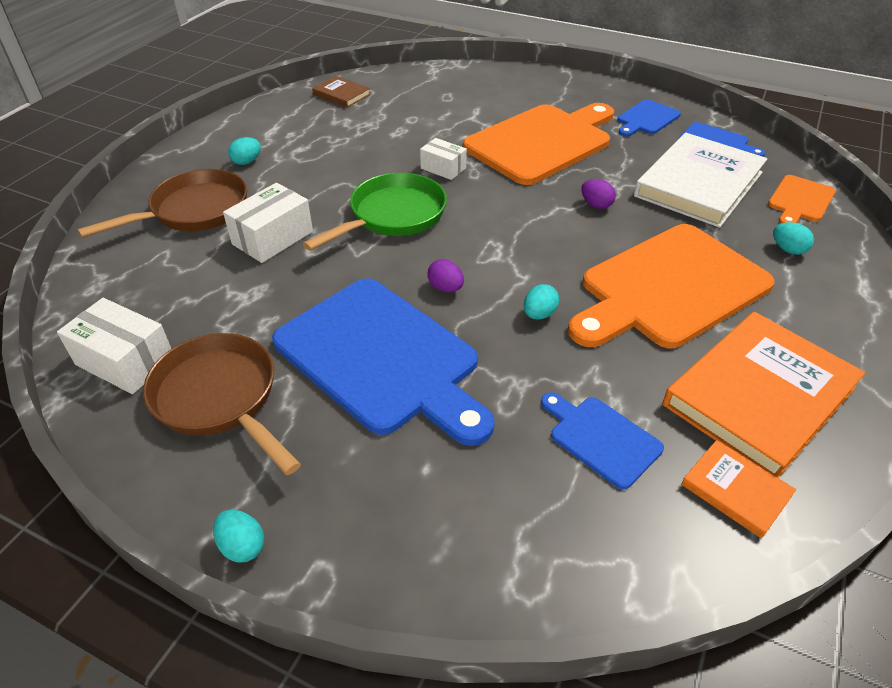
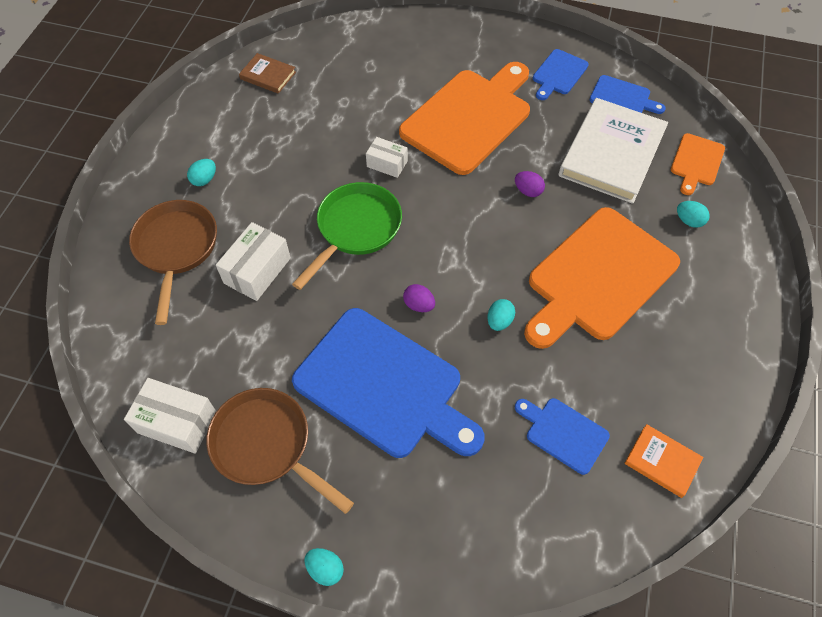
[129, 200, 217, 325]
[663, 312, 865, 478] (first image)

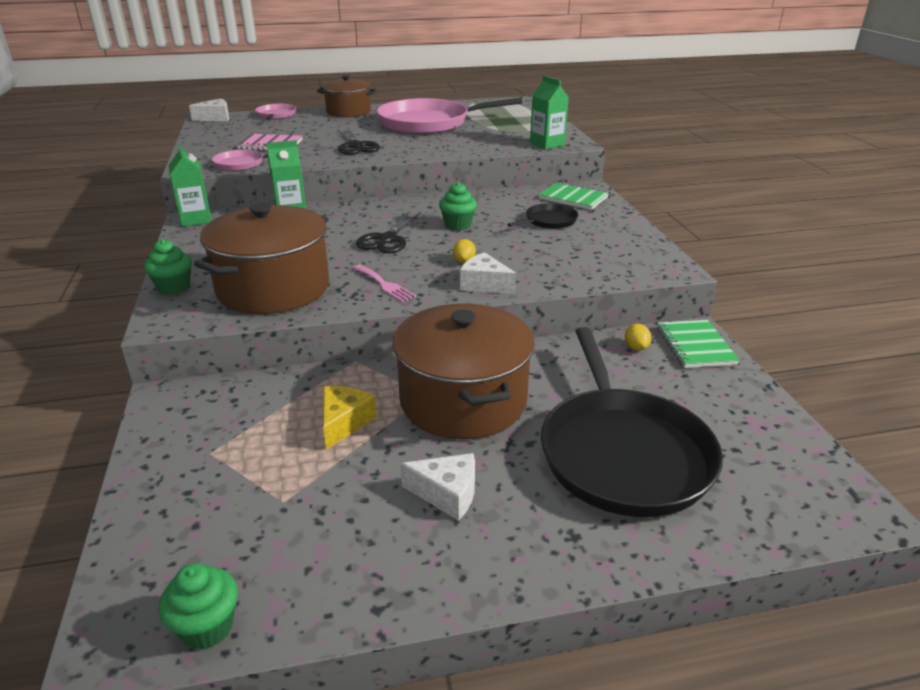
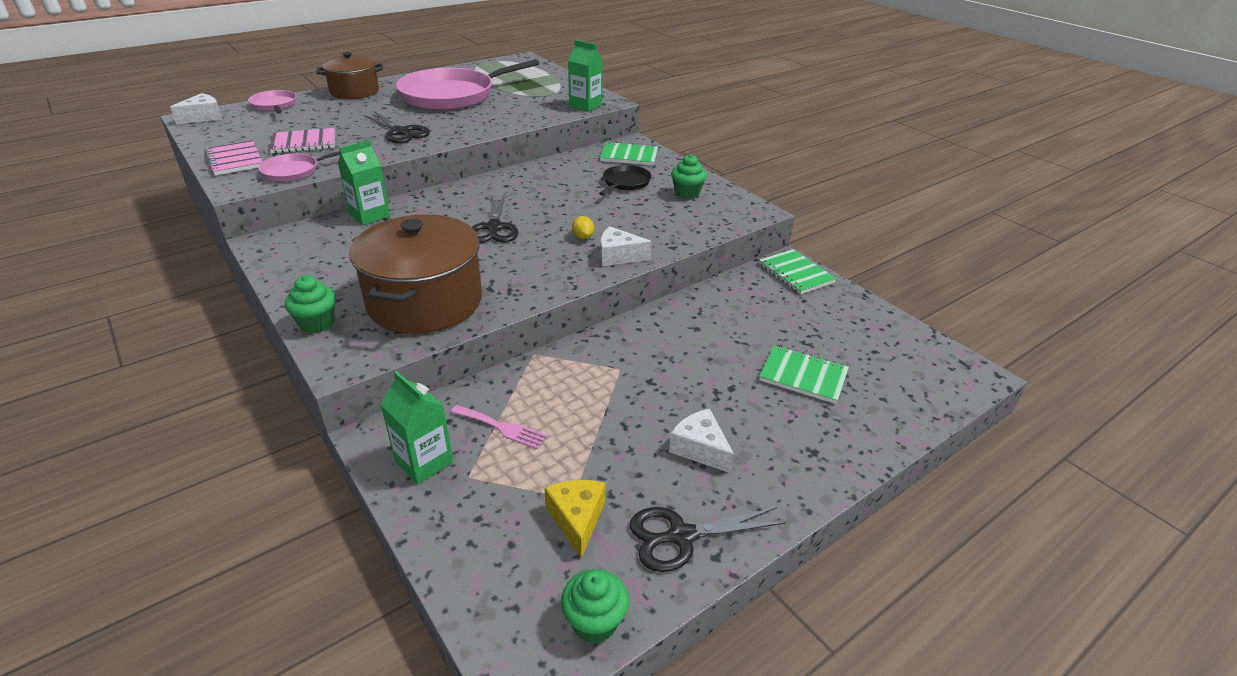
[381, 371, 453, 484]
[545, 480, 605, 558]
[451, 405, 547, 449]
[392, 304, 535, 439] (first image)
[669, 409, 734, 473]
[671, 154, 707, 199]
[759, 345, 849, 404]
[625, 324, 651, 350] (first image)
[205, 140, 263, 176]
[630, 507, 786, 572]

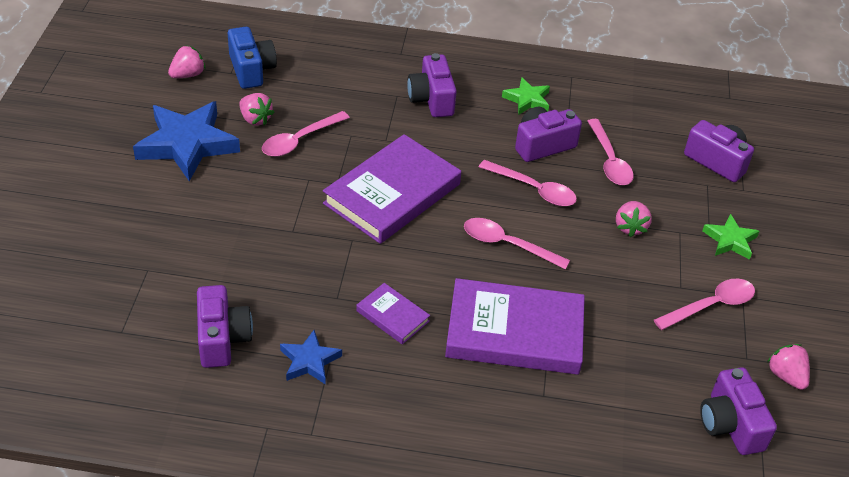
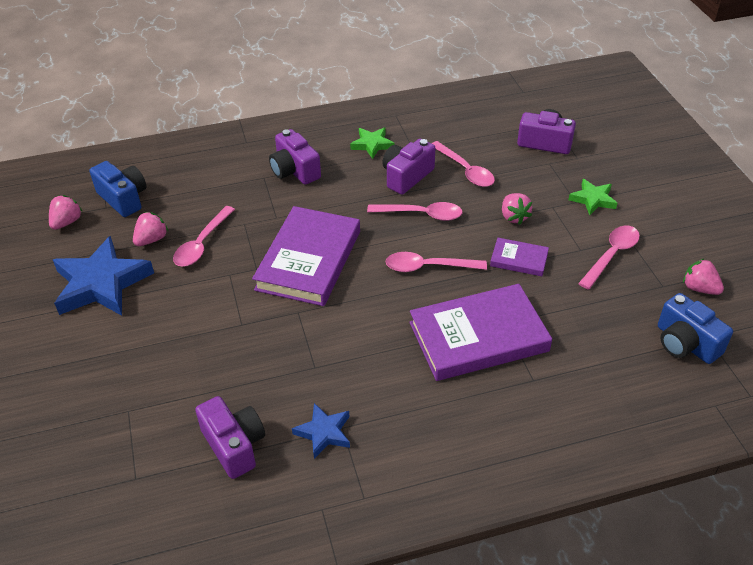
[133, 212, 168, 246]
[490, 238, 549, 276]
[658, 293, 733, 364]

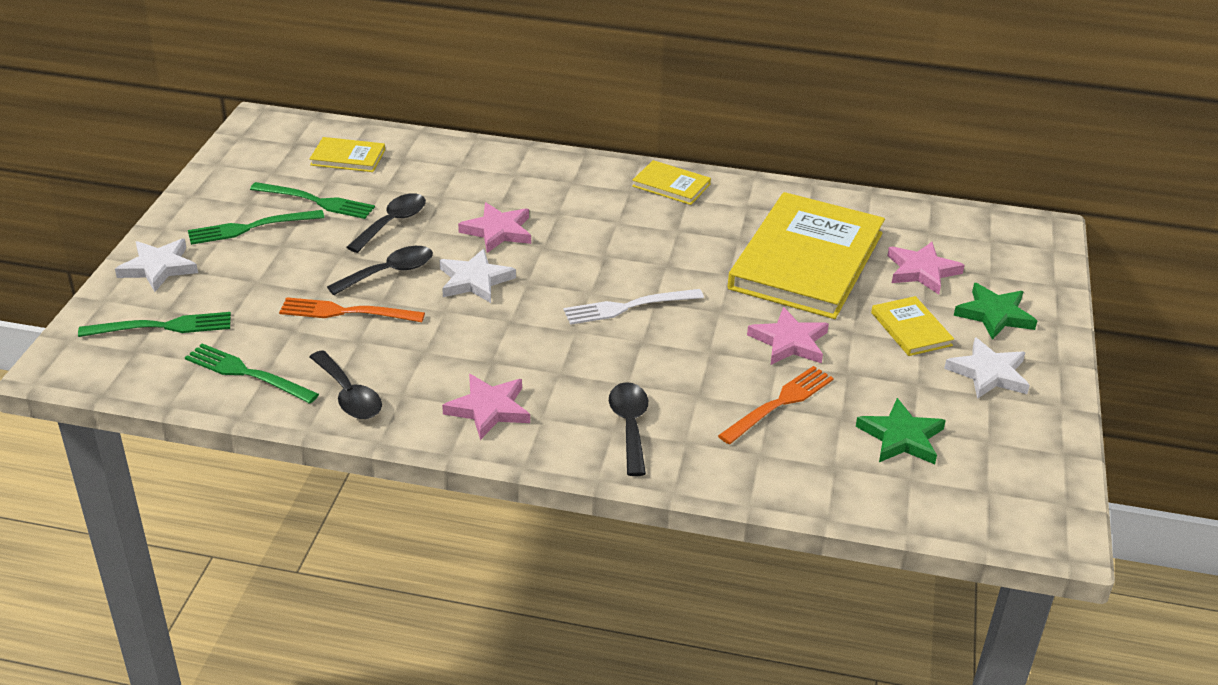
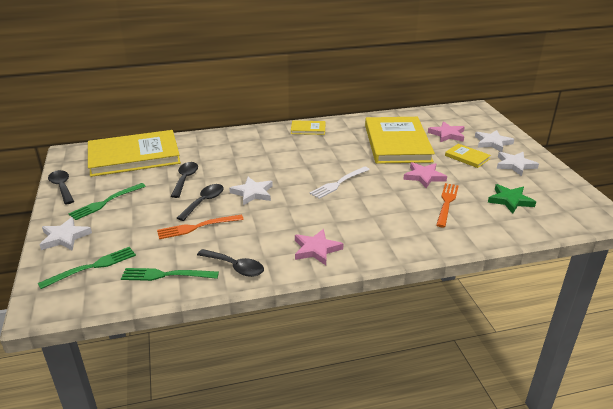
[250, 182, 375, 219] (first image)
[88, 130, 181, 177]
[458, 202, 531, 253] (first image)
[48, 170, 74, 204]
[475, 130, 514, 152]

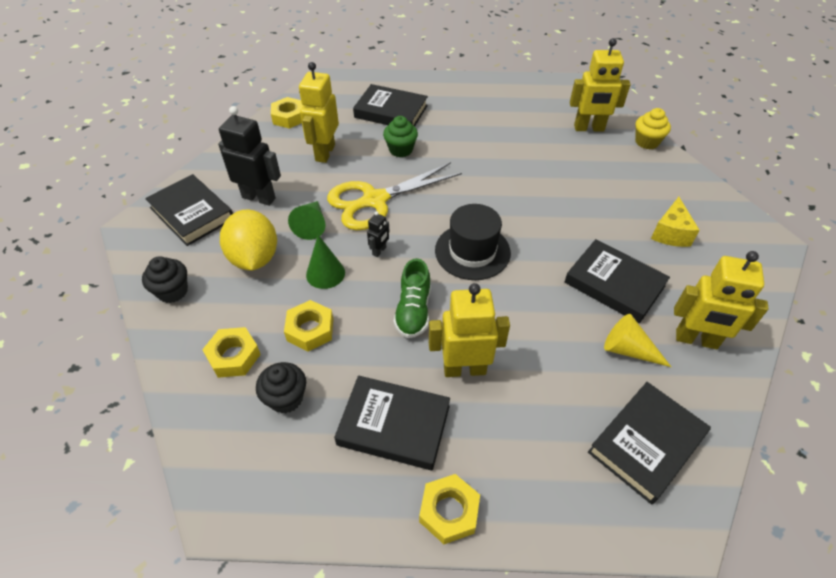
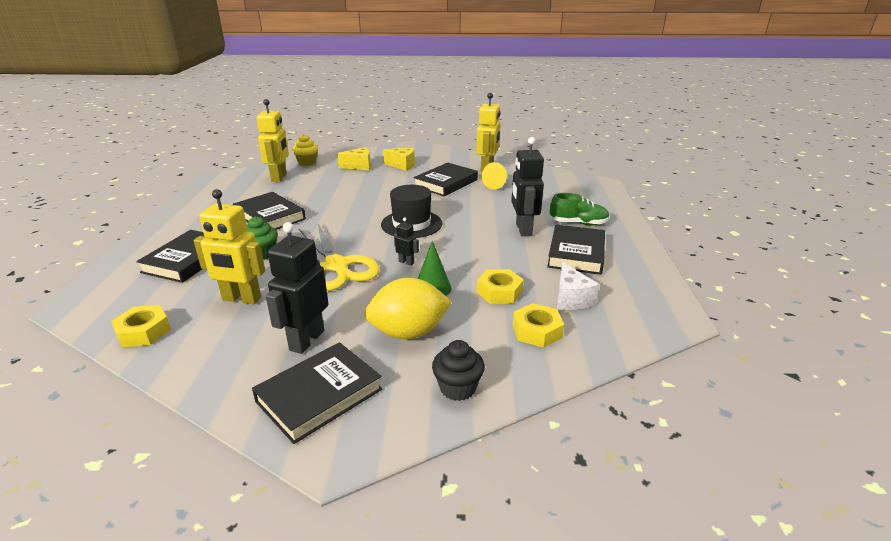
[557, 262, 599, 310]
[288, 201, 325, 240] (first image)
[550, 193, 610, 225]
[419, 474, 480, 544] (first image)
[511, 137, 544, 236]
[233, 192, 306, 230]
[337, 147, 371, 170]

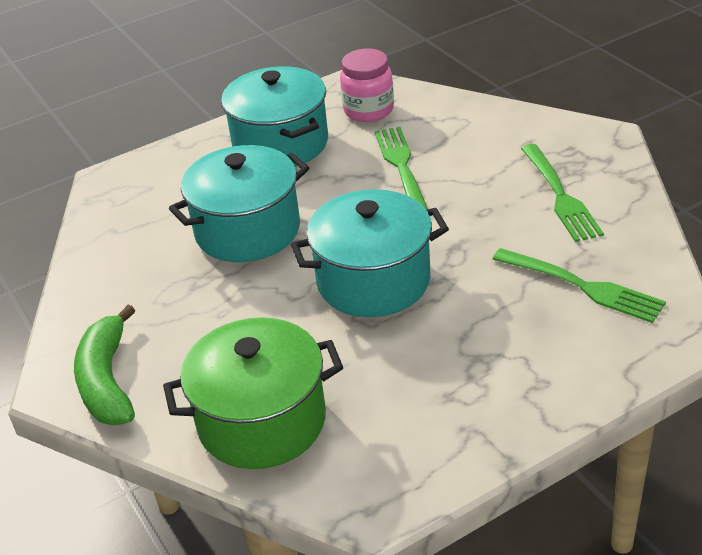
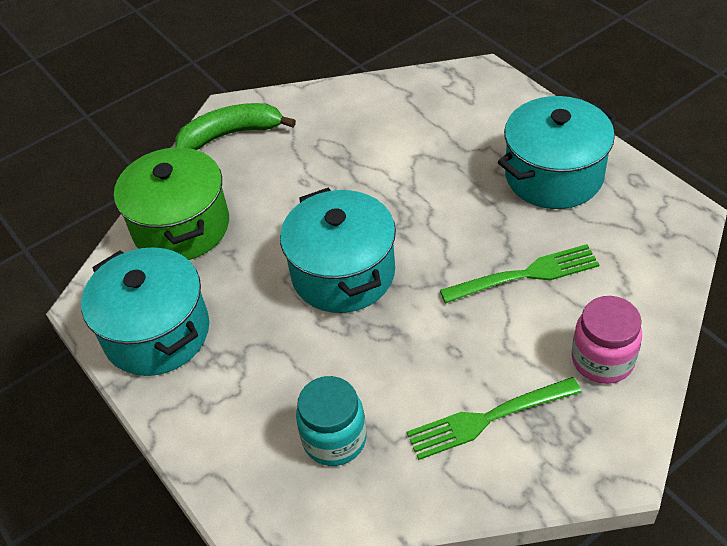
[81, 247, 209, 376]
[572, 296, 642, 384]
[296, 376, 367, 466]

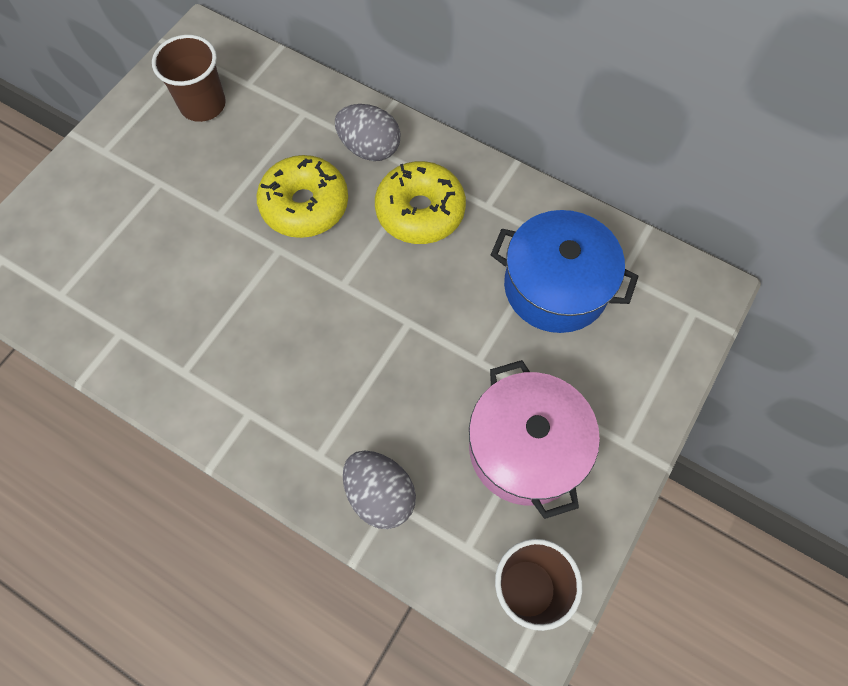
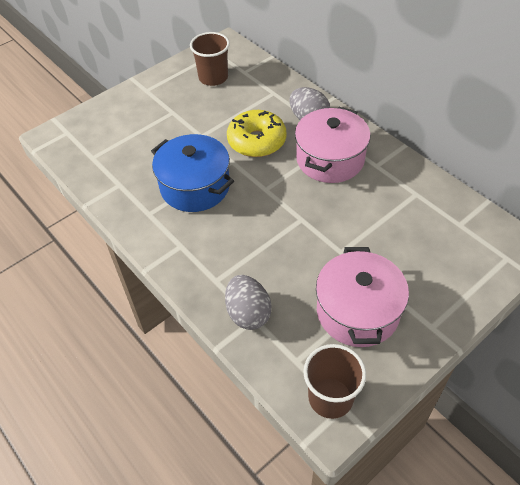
[295, 107, 371, 183]
[151, 134, 234, 212]

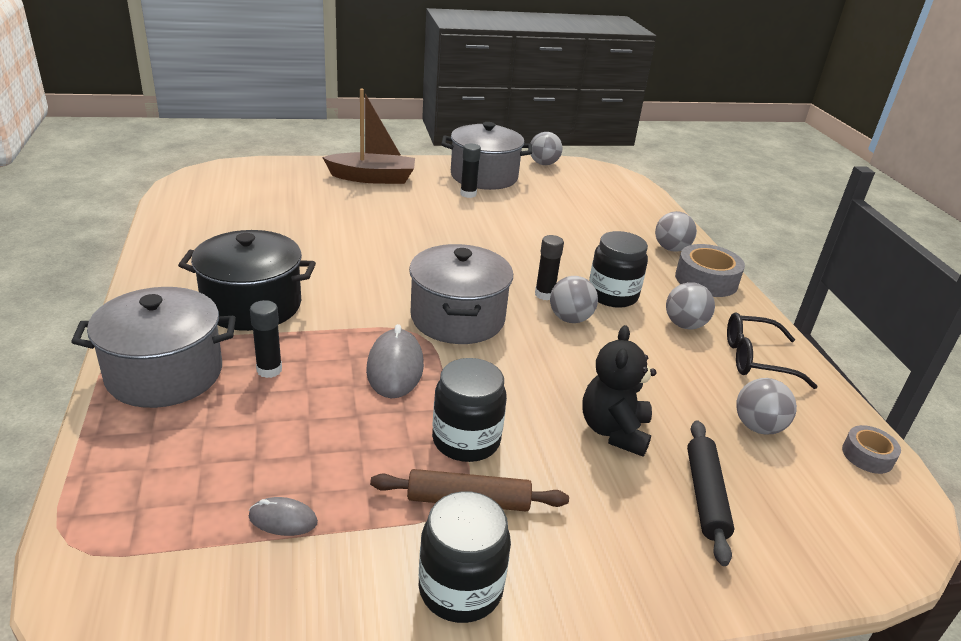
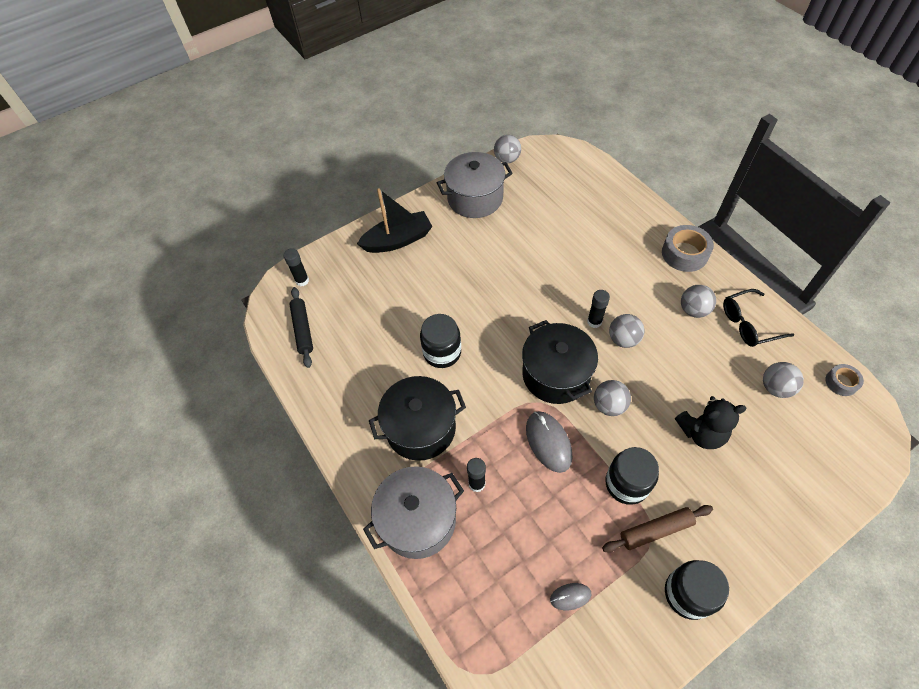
[357, 188, 433, 253]
[522, 320, 598, 404]
[283, 248, 309, 286]
[675, 396, 747, 449]
[420, 314, 461, 368]
[594, 380, 631, 416]
[289, 287, 313, 368]

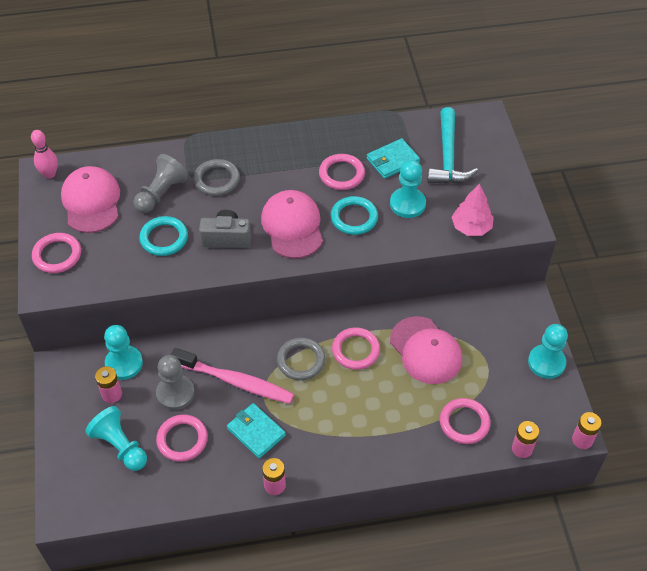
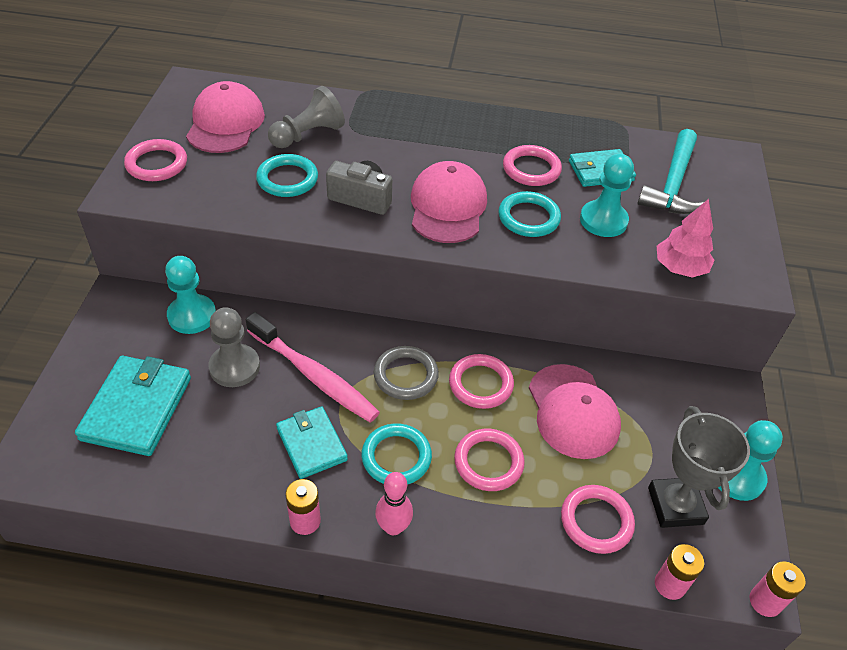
[375, 472, 413, 535]
[75, 356, 191, 456]
[95, 366, 122, 403] (first image)
[454, 429, 525, 491]
[194, 159, 240, 196] (first image)
[361, 423, 432, 485]
[648, 406, 750, 528]

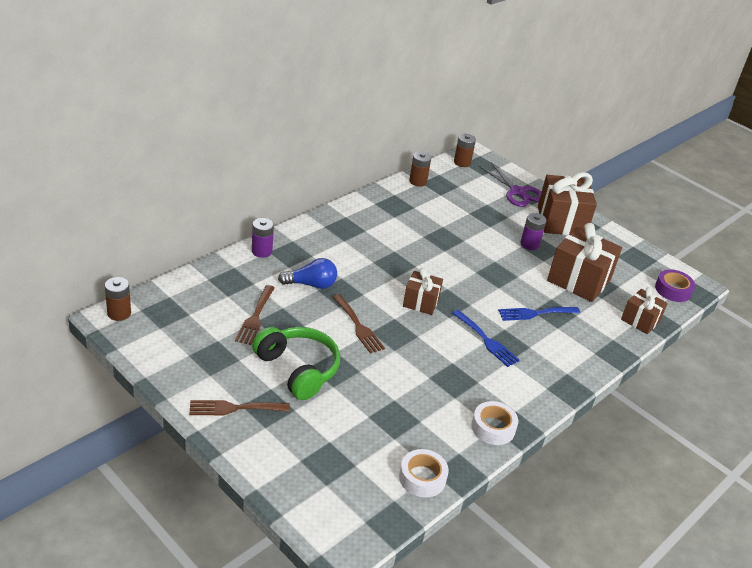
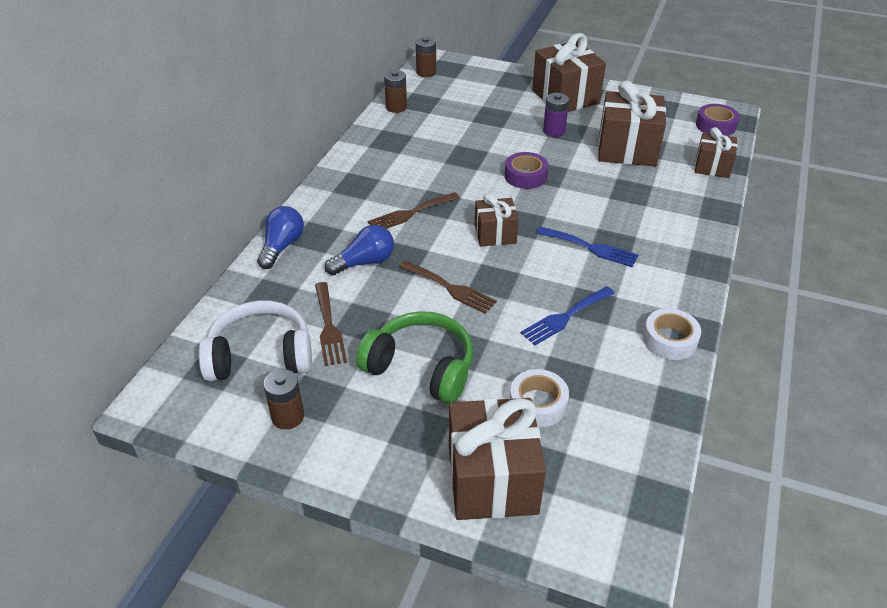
[263, 369, 304, 429]
[367, 192, 460, 229]
[257, 206, 304, 269]
[510, 369, 569, 427]
[479, 162, 541, 207] (first image)
[521, 286, 615, 345]
[199, 300, 312, 381]
[449, 398, 546, 520]
[505, 152, 548, 189]

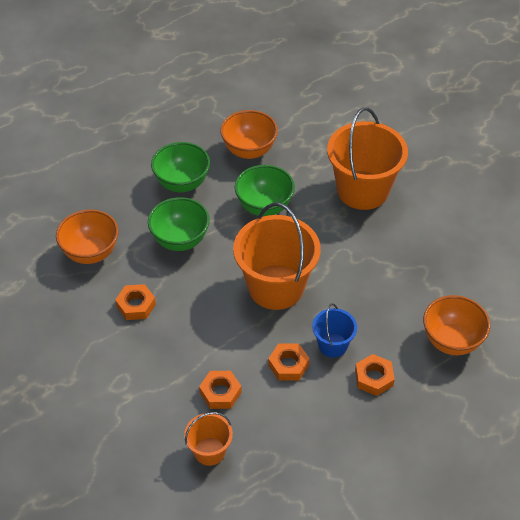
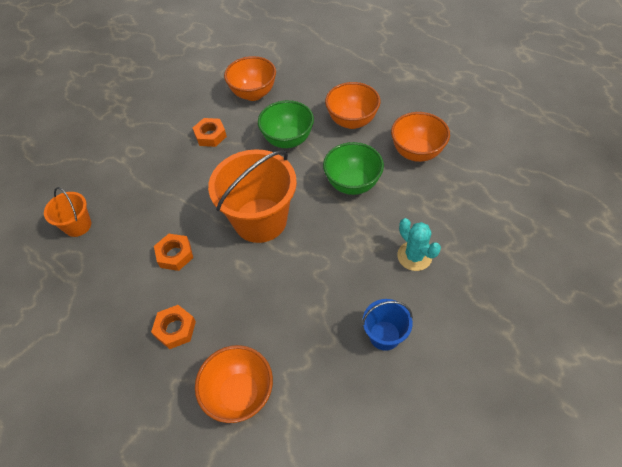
[325, 82, 380, 129]
[199, 371, 242, 409] (first image)
[362, 299, 413, 351]
[397, 218, 441, 271]

